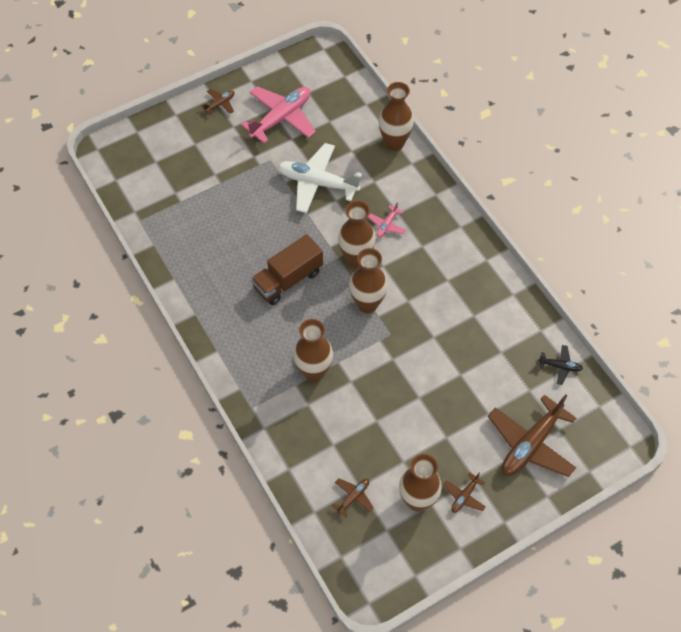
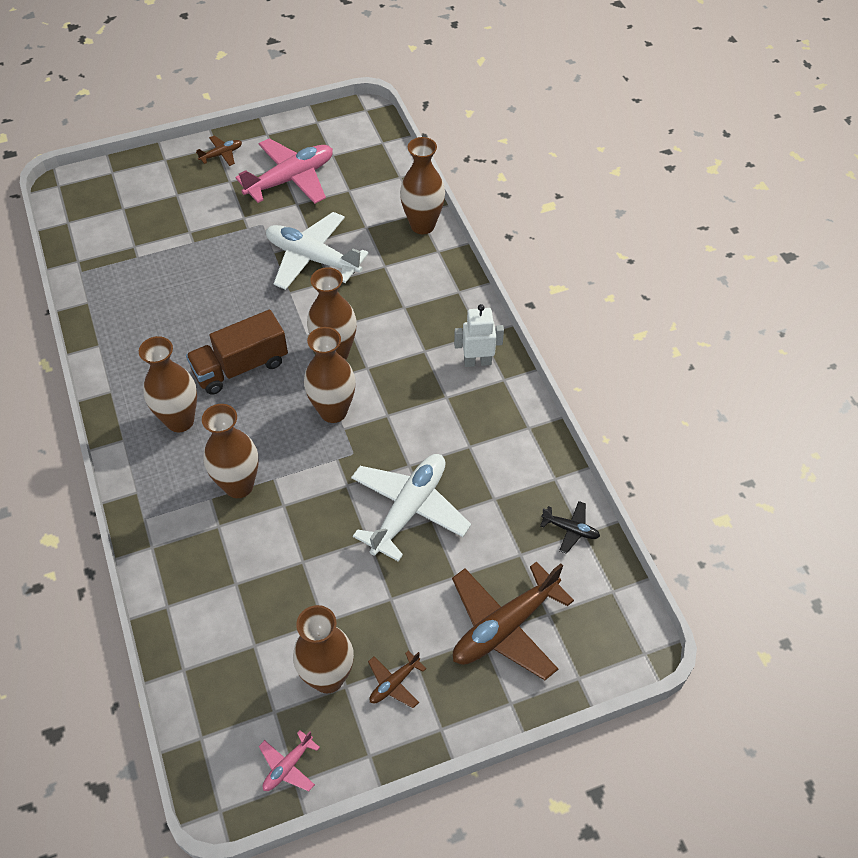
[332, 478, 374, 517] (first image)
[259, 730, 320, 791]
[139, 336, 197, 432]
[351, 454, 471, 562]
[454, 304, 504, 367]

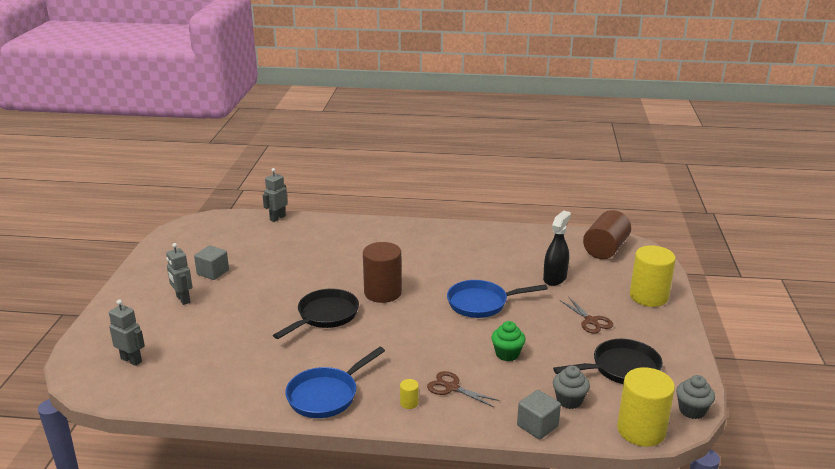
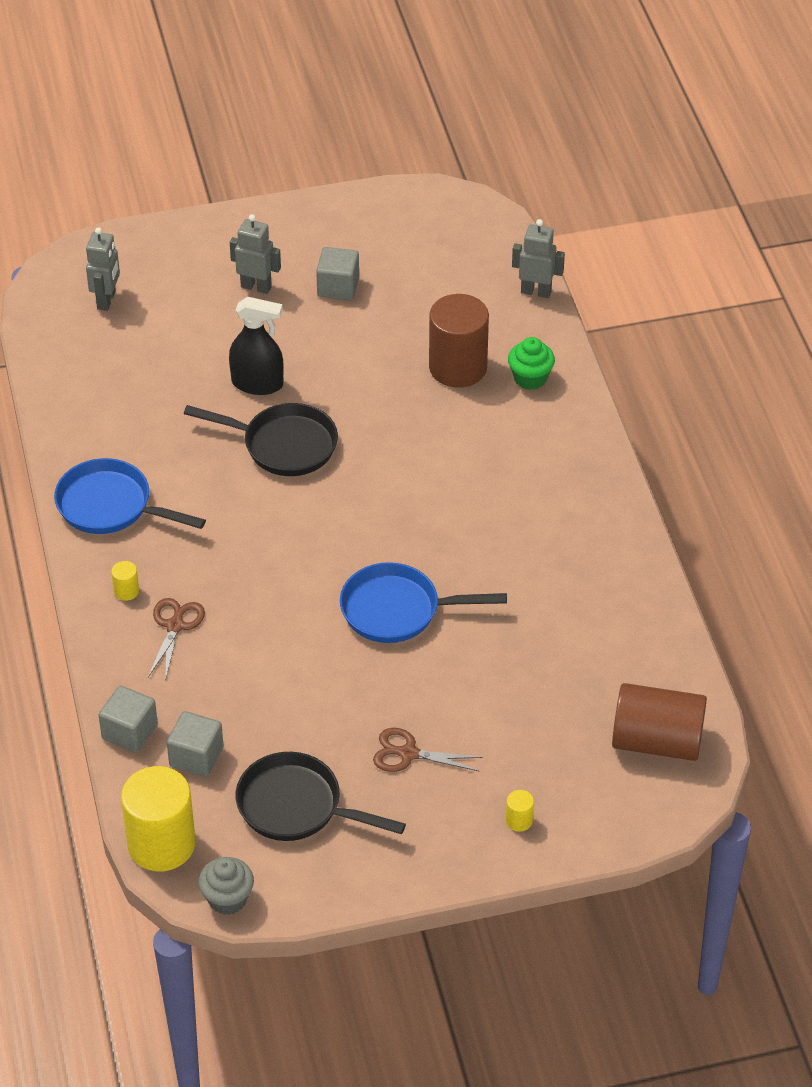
[230, 214, 281, 294]
[429, 294, 489, 388]
[340, 562, 507, 643]
[508, 337, 555, 390]
[229, 297, 284, 395]
[236, 752, 406, 841]
[167, 711, 224, 777]
[373, 728, 483, 772]
[506, 790, 534, 832]

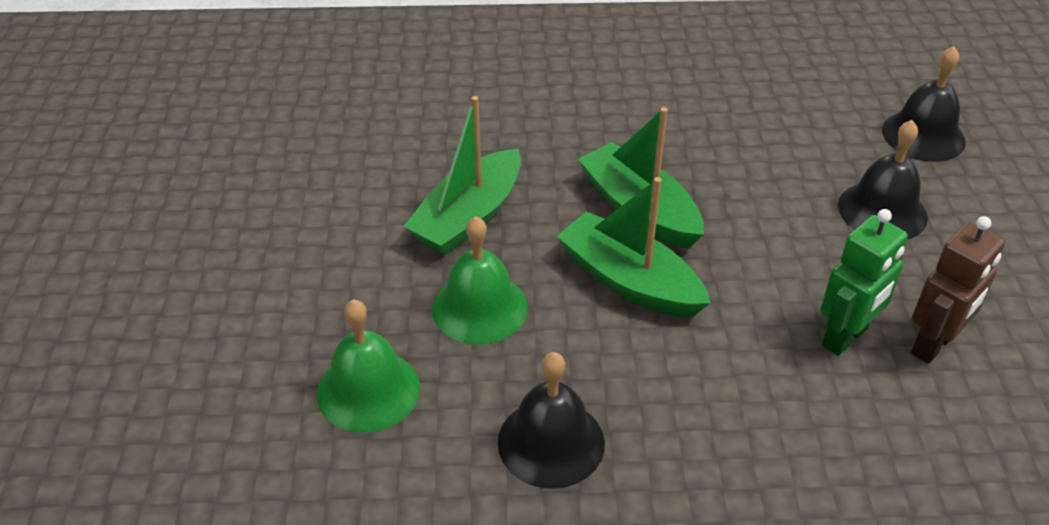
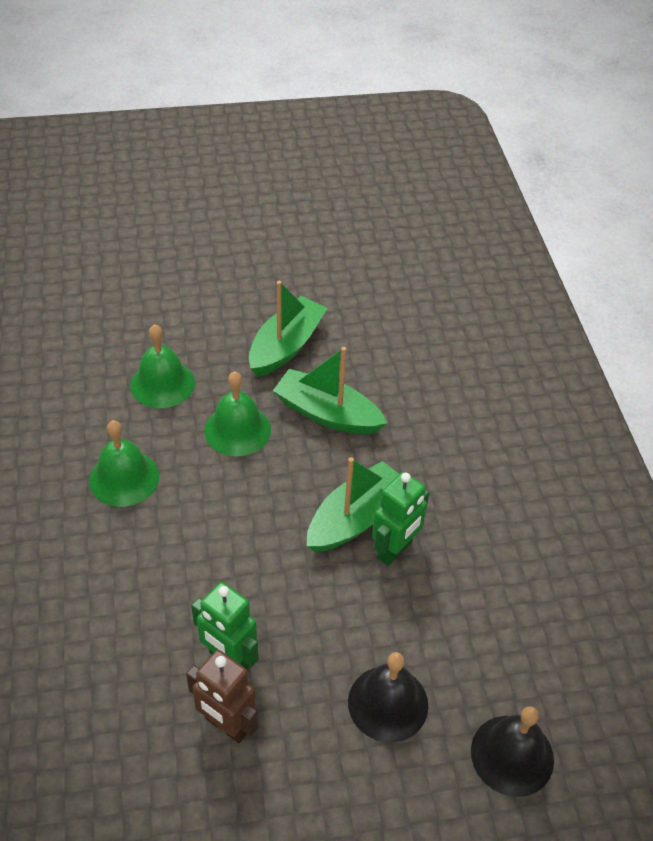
[89, 420, 159, 507]
[249, 281, 327, 377]
[372, 472, 429, 566]

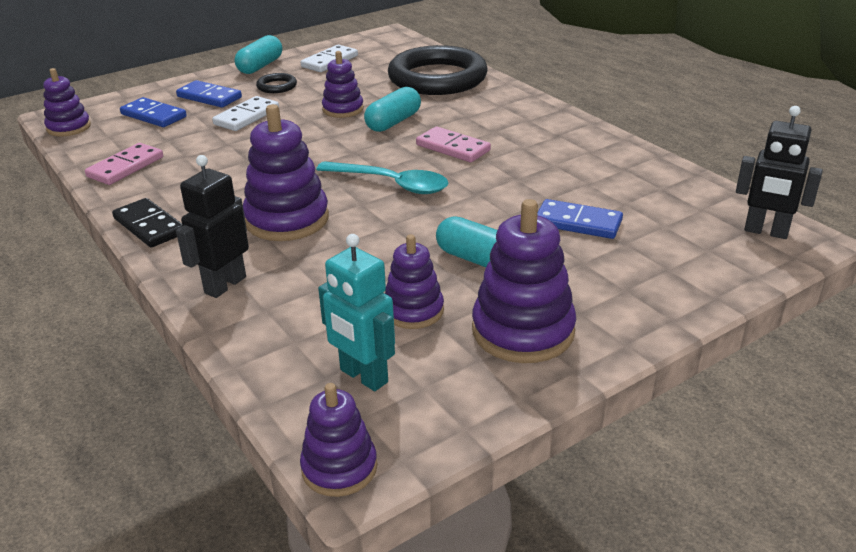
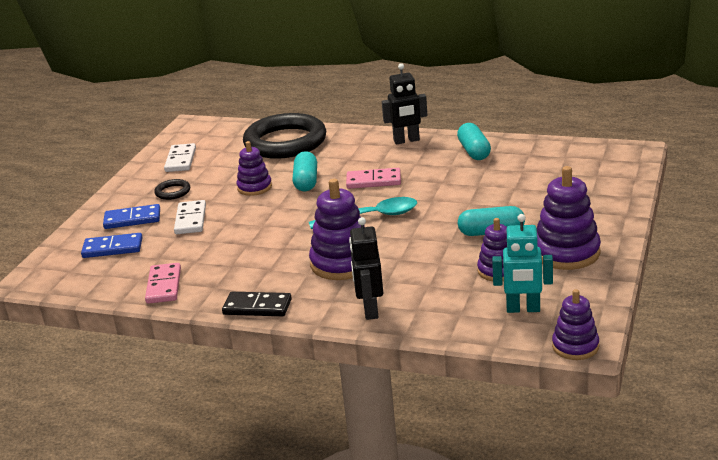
[43, 68, 91, 137] (first image)
[457, 123, 491, 160]
[537, 199, 623, 239] (first image)
[382, 63, 428, 144]

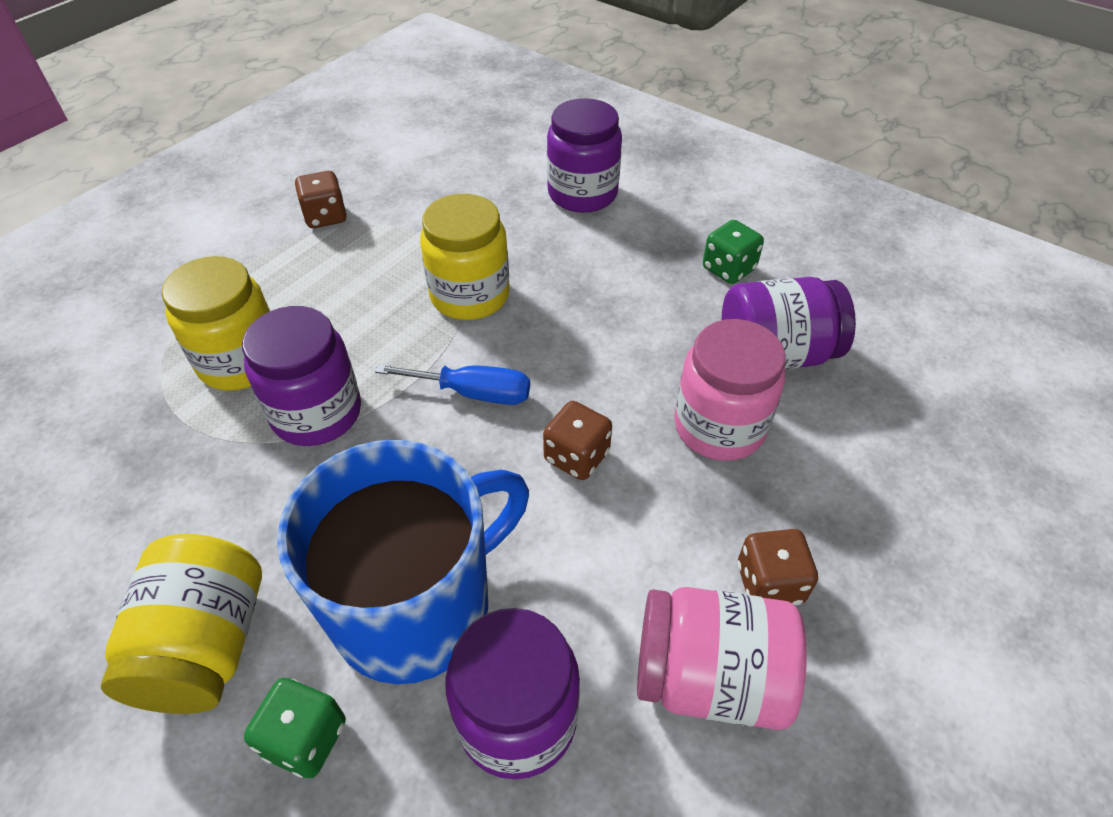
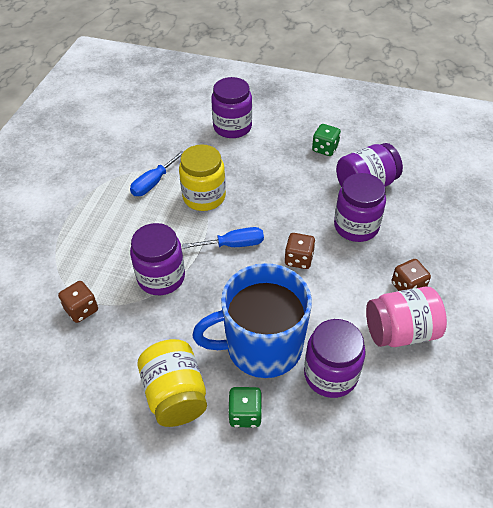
[162, 256, 270, 391] (first image)
[192, 263, 312, 378]
[58, 281, 98, 323]
[334, 173, 386, 242]
[130, 151, 183, 196]

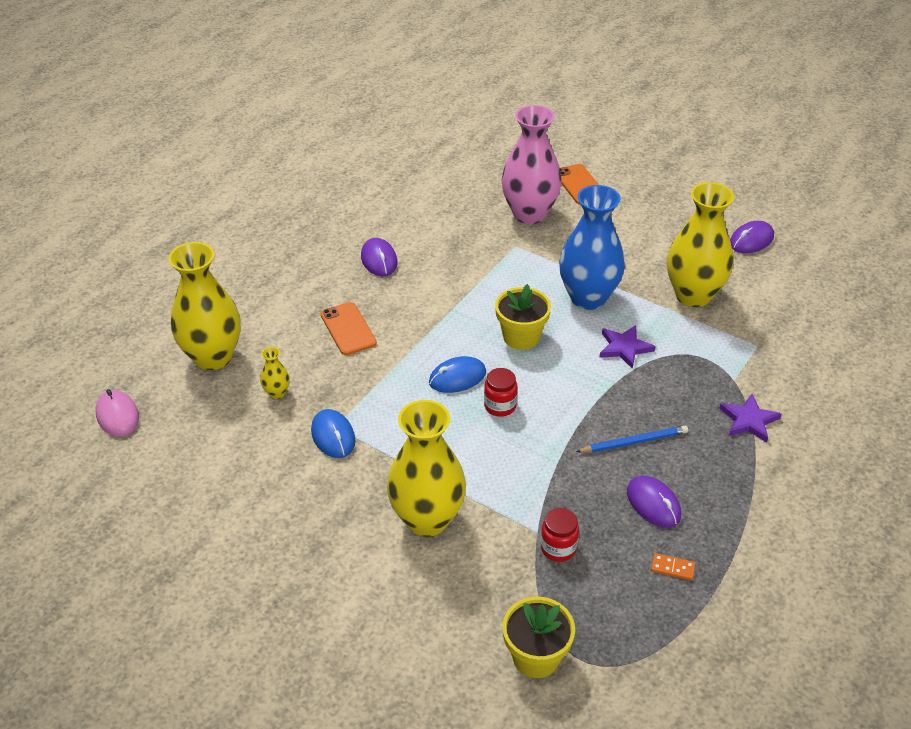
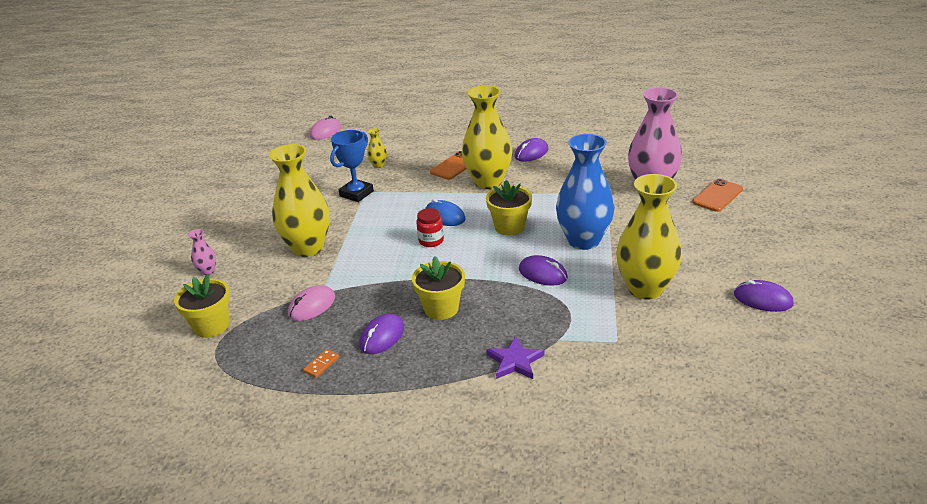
[462, 85, 512, 189]
[330, 130, 374, 202]
[288, 285, 335, 321]
[412, 257, 465, 320]
[519, 255, 568, 286]
[303, 349, 339, 378]
[188, 229, 216, 275]

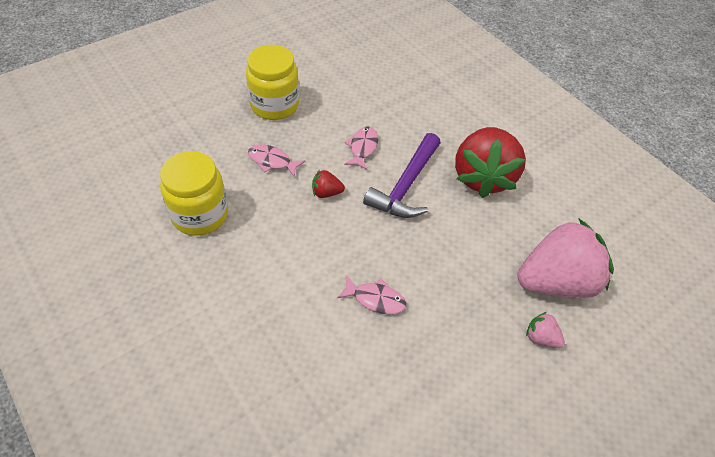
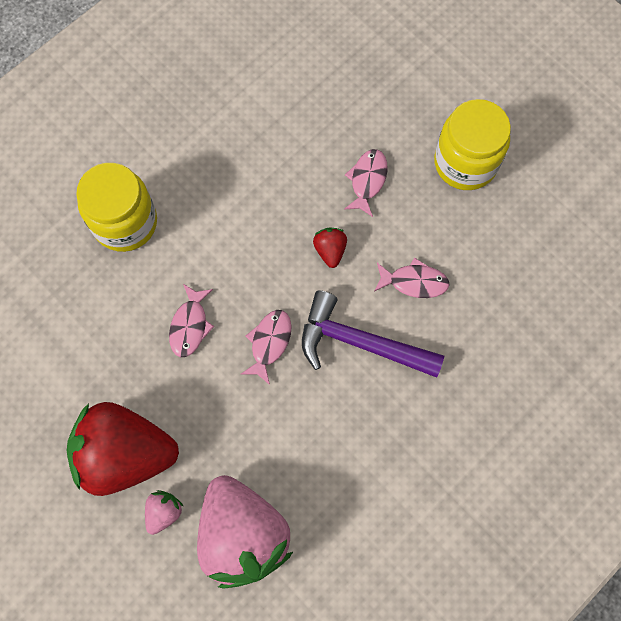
[76, 163, 157, 252]
[67, 402, 179, 496]
[241, 310, 292, 385]

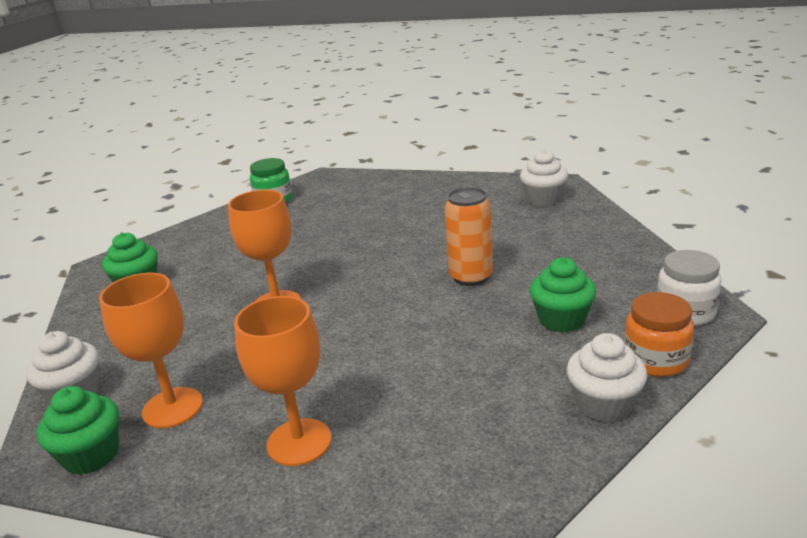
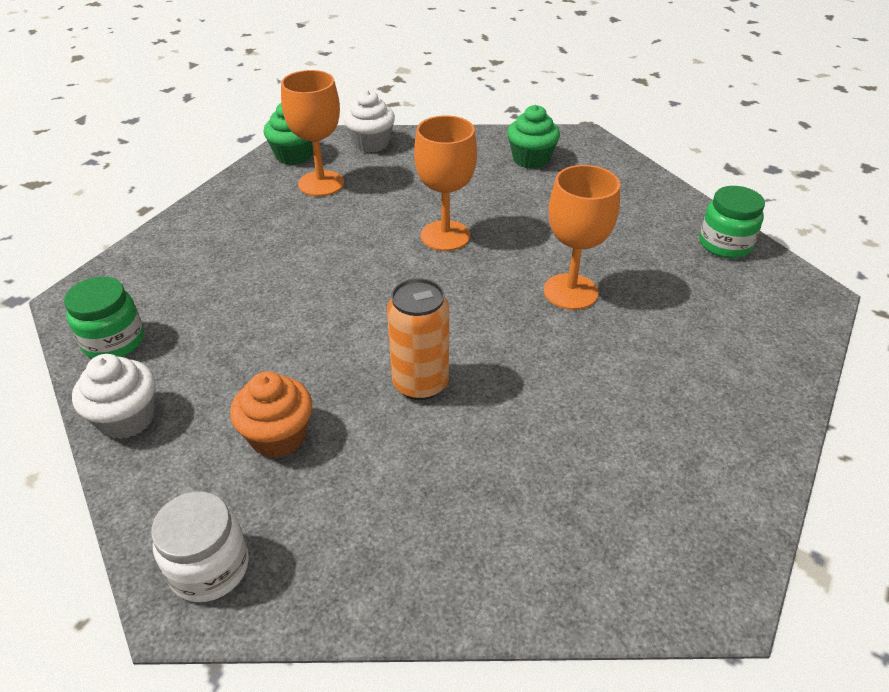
[544, 165, 620, 310]
[520, 150, 568, 206] (first image)
[230, 371, 312, 458]
[624, 292, 694, 377] (first image)
[64, 277, 144, 359]

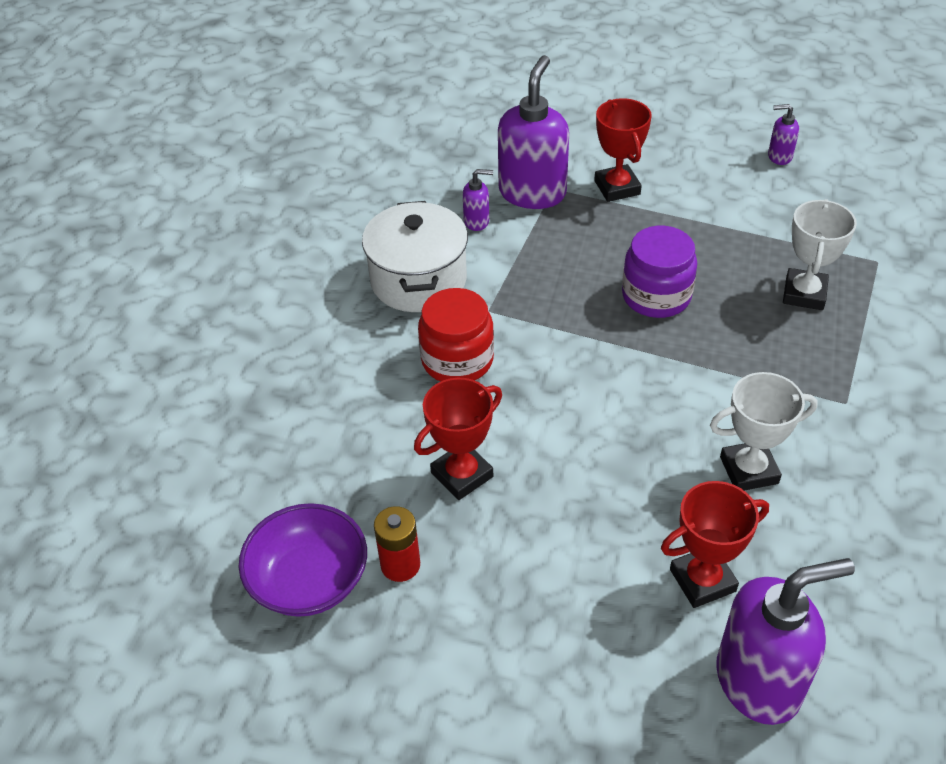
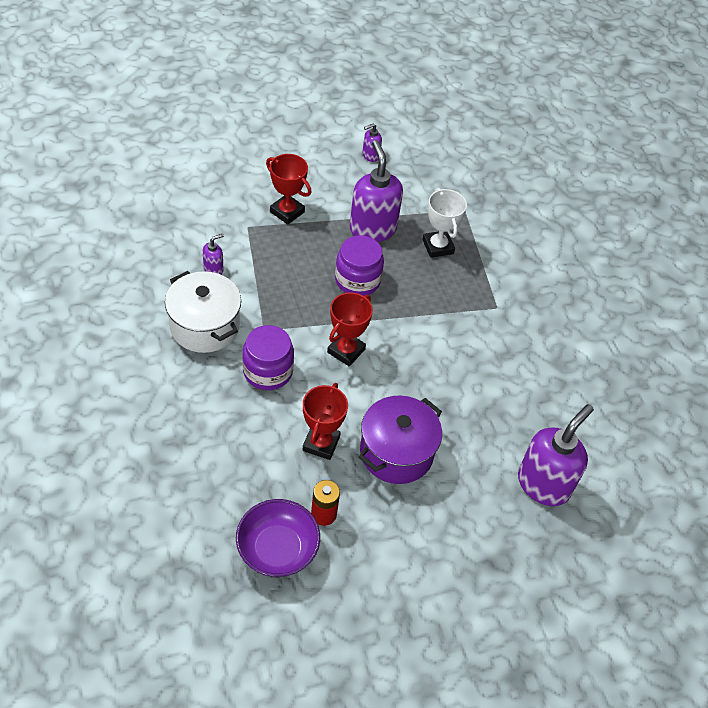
[242, 325, 294, 390]
[350, 140, 403, 242]
[327, 292, 373, 366]
[710, 372, 818, 491] (first image)
[359, 396, 442, 484]

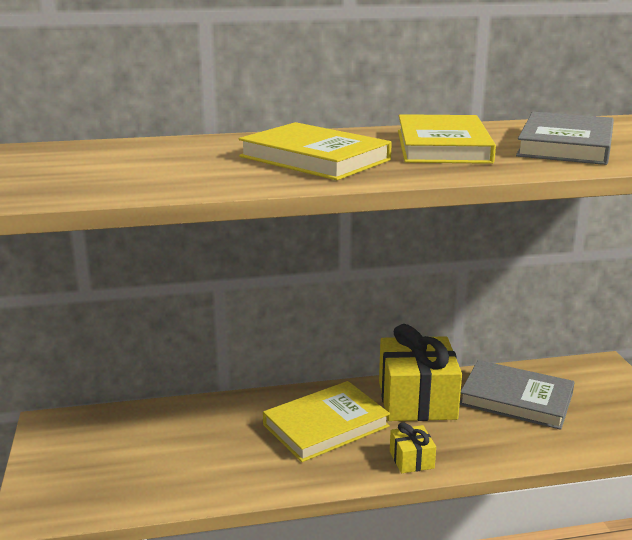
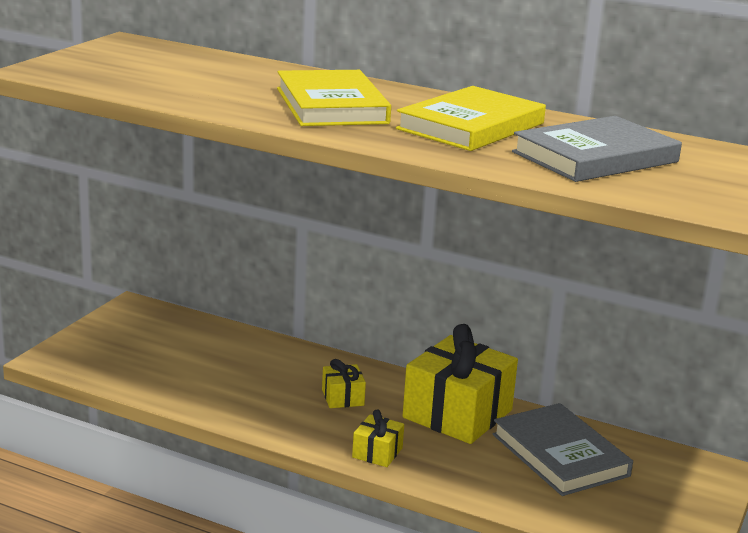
[322, 359, 366, 408]

